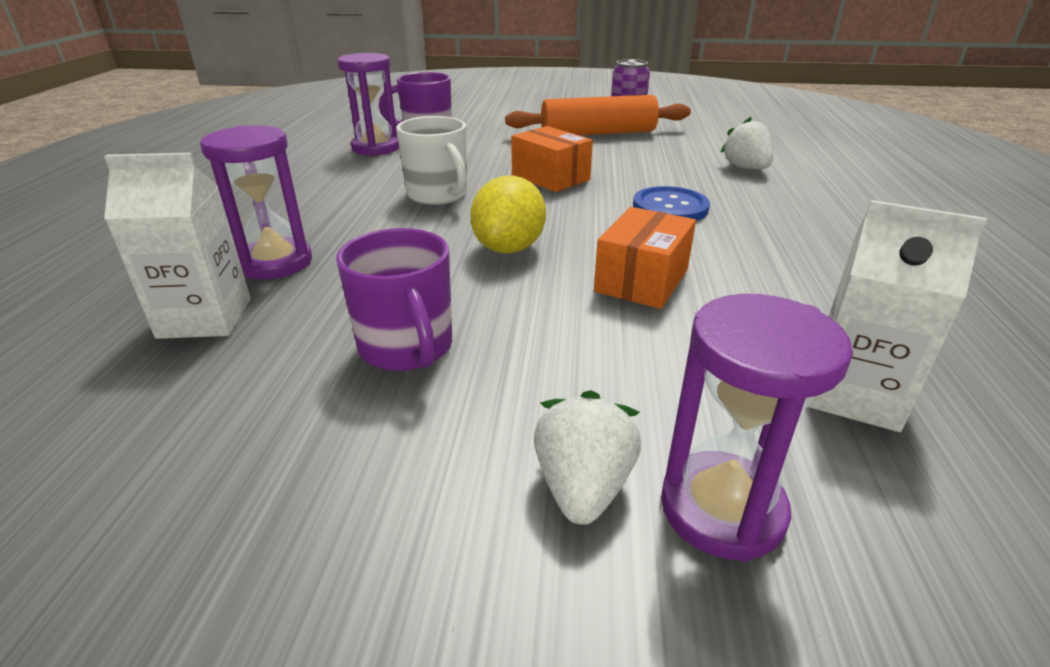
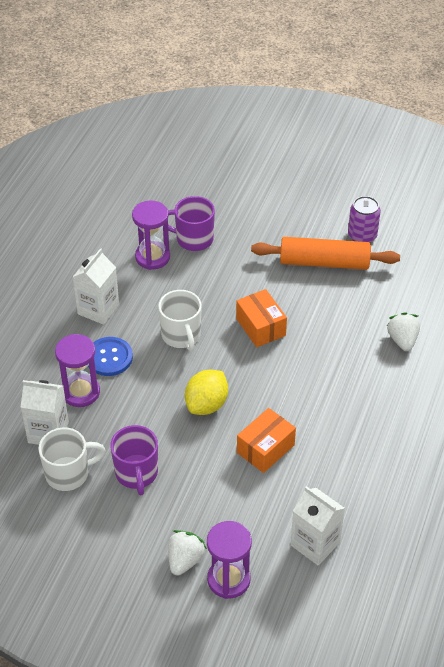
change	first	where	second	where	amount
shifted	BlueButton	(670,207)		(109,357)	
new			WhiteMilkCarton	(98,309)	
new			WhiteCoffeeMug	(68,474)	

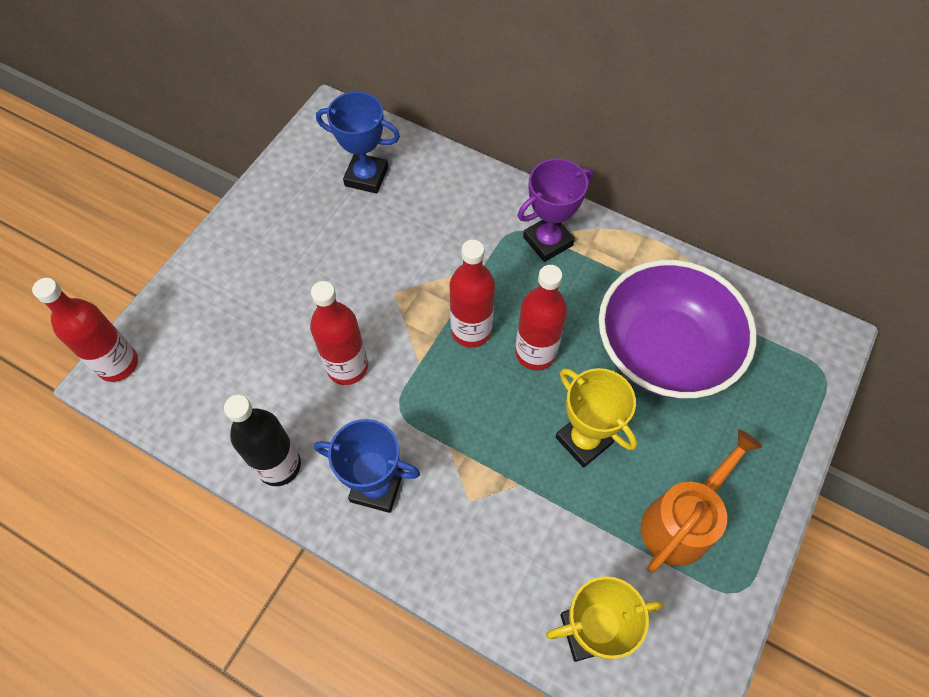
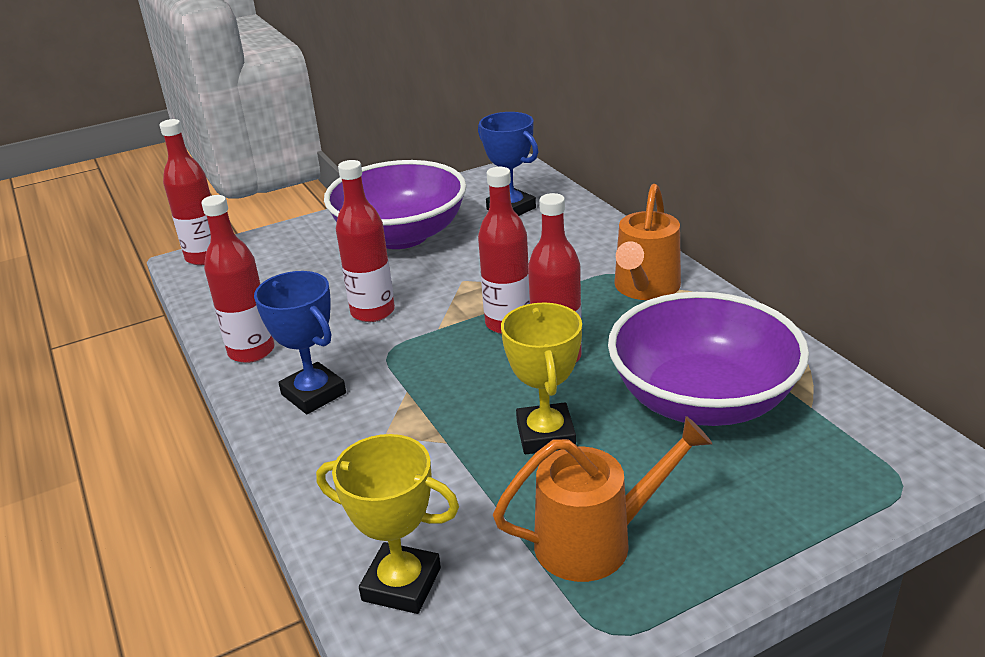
change	first	where	second	where	amount
swapped	VioletTrophy	(548,241)	OrangeWateringCan	(644,288)	
repainted	JetBlackFlask	(279,465)	CrimsonFlask	(251,351)	
new			VioletBowl	(401,235)	

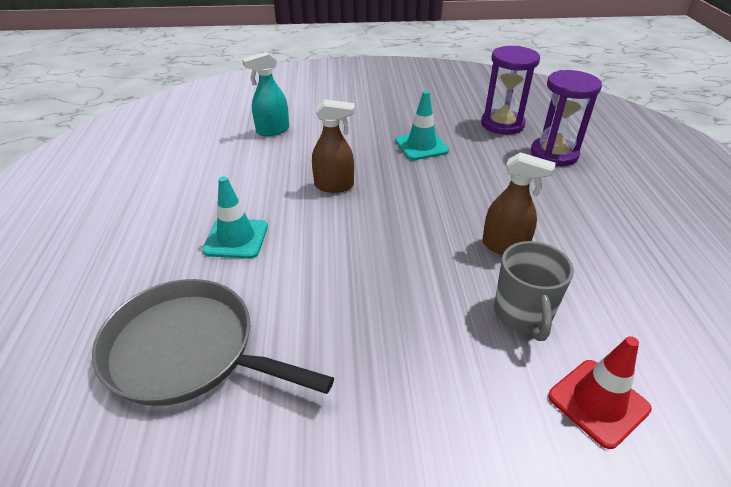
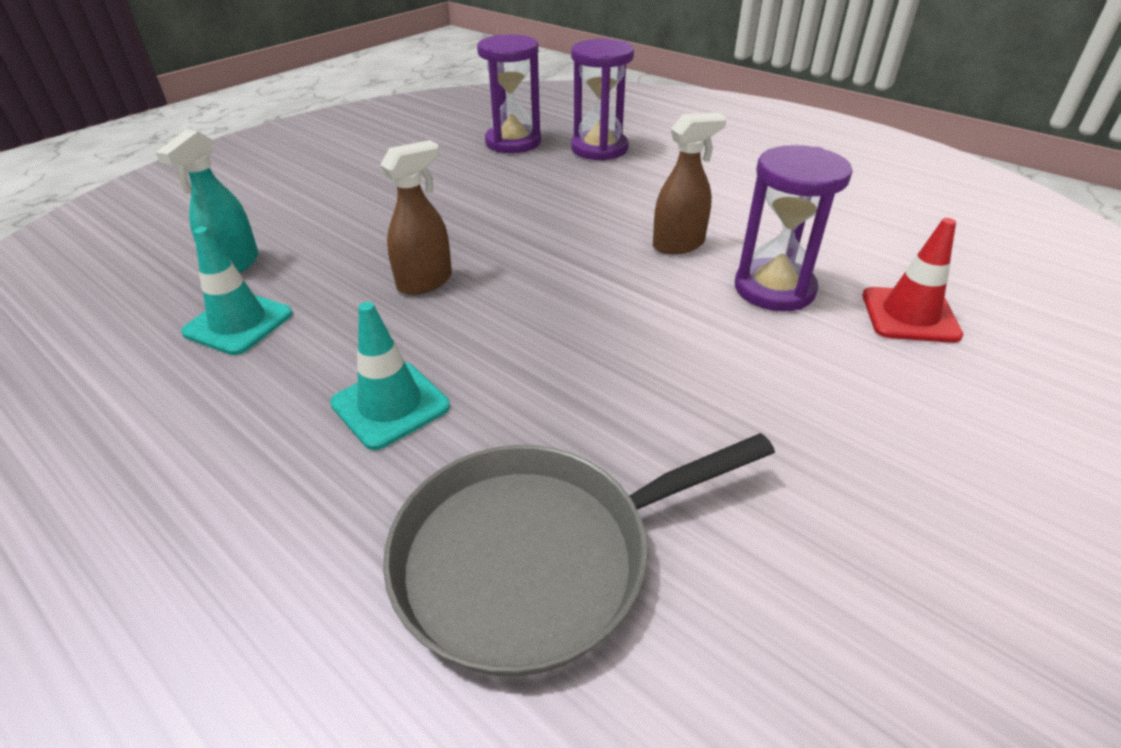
change	first	where	second	where	amount
shifted	TealSafetyCone	(421,146)		(238,323)	
swapped	GreyCoffeeMug	(523,314)	VioletSandTimer	(774,289)	

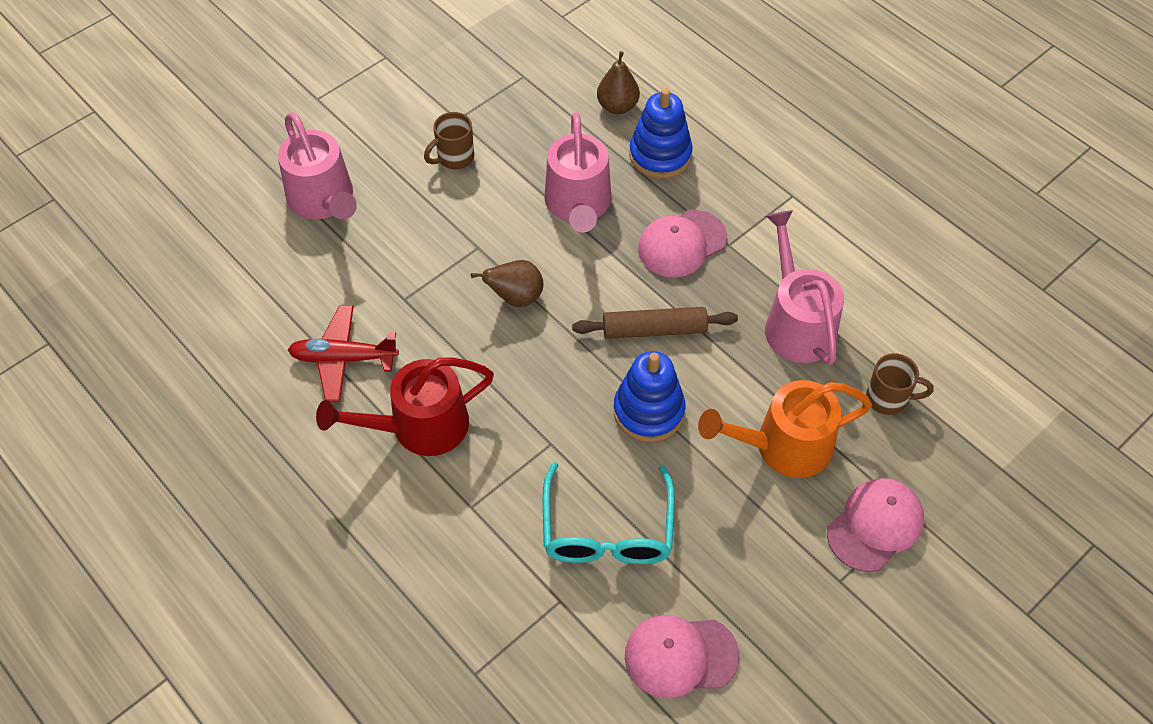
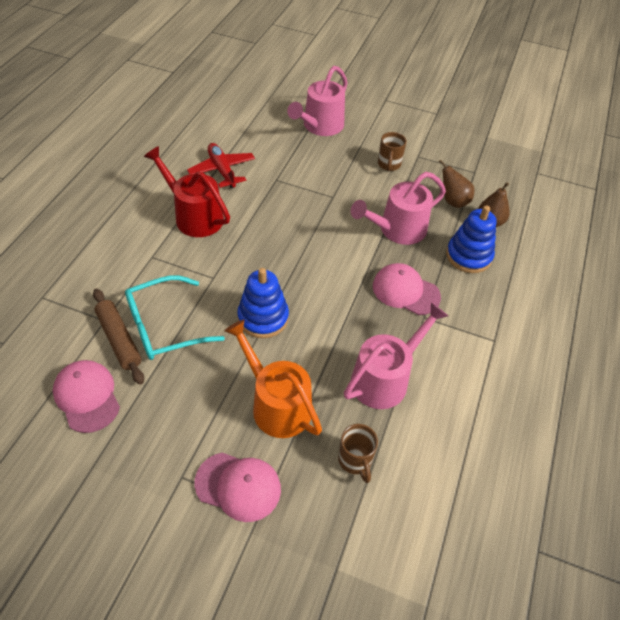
change	first	where	second	where	amount
rotated	DarkBrownCoffeeMug	(454,158)		(389,165)	105 degrees counterclockwise
shifted	DarkBrownToyPear	(516,297)		(453,201)	
shifted	DarkBrownPastryRoller	(654,329)		(119,339)	

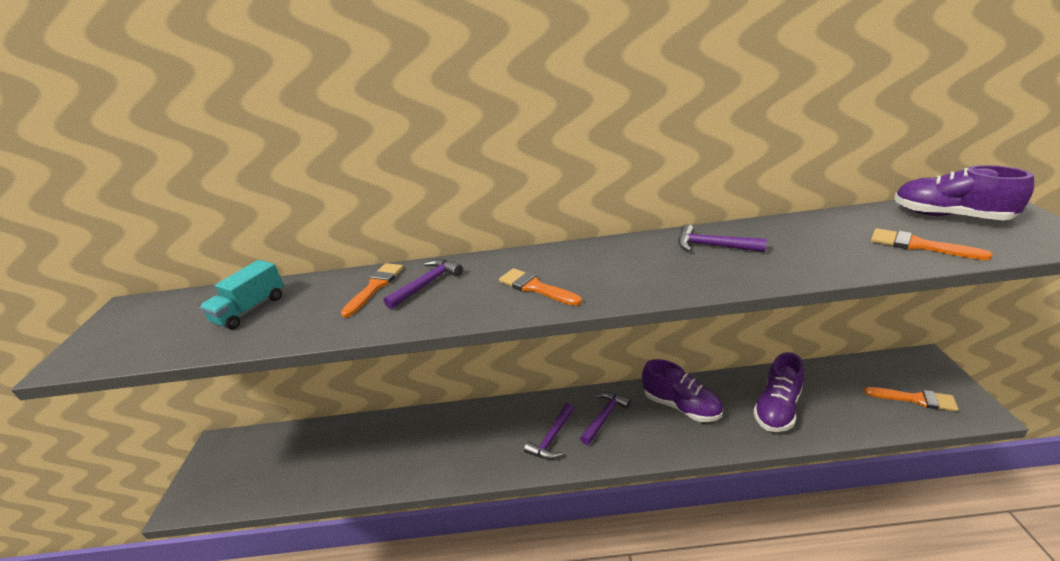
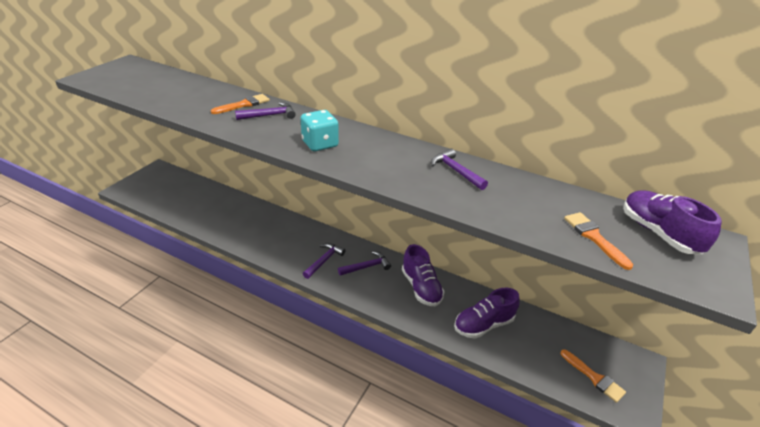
change	first	where	second	where	amount
gone	TealLorry	(250,309)			
swapped	OrangePaintBrush	(535,287)	TealGameDie	(320,144)	
rotated	VioletCarpenter'sHammer	(552,438)		(324,260)	150 degrees clockwise

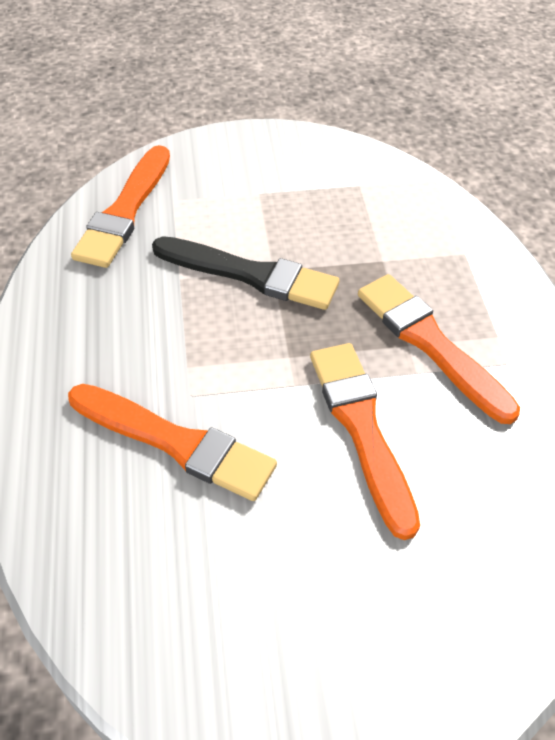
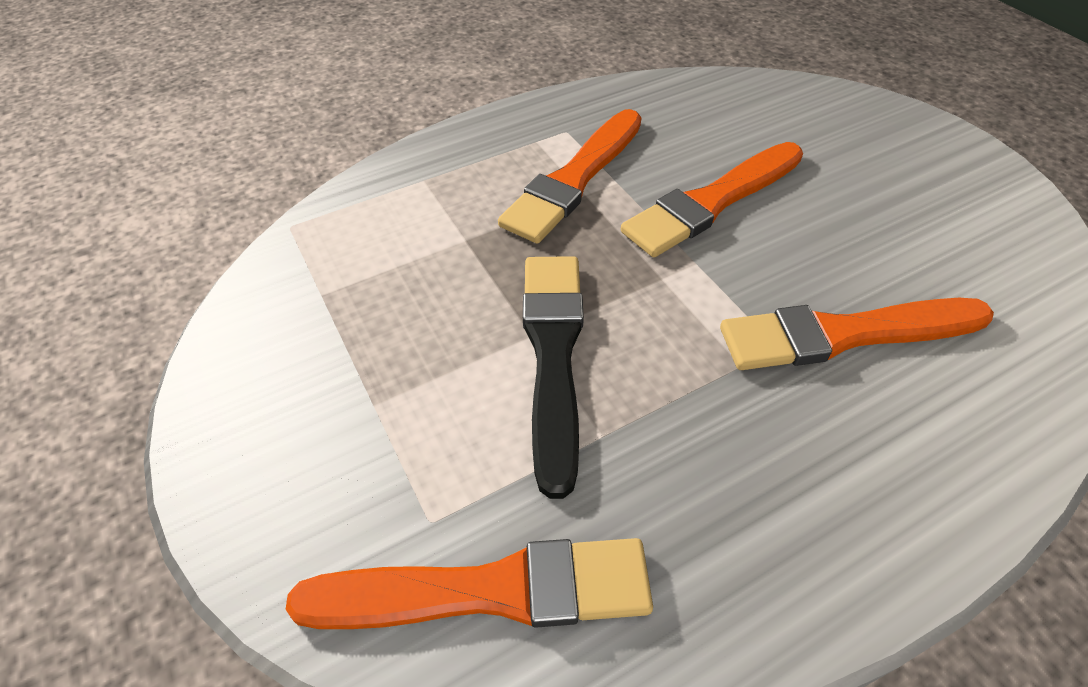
change	first	where	second	where	amount
rotated	OrangePaintBrush	(175,442)		(845,334)	105 degrees counterclockwise

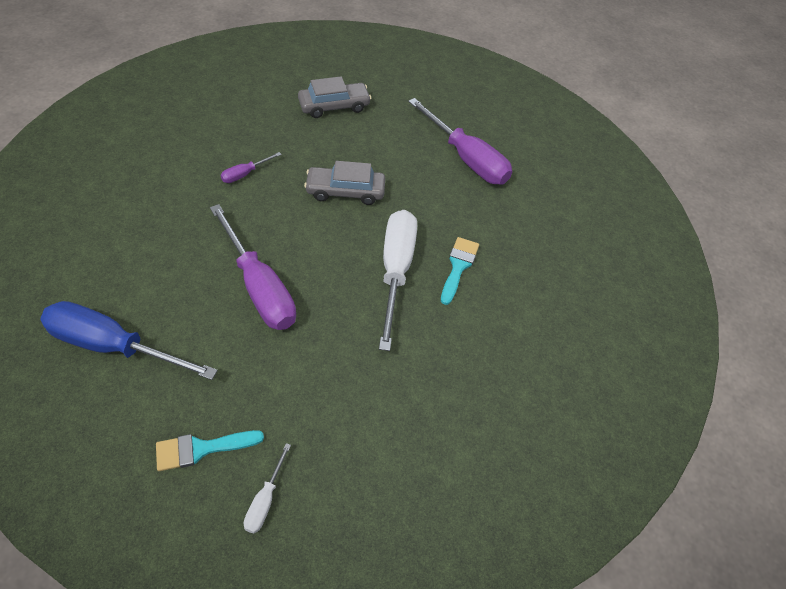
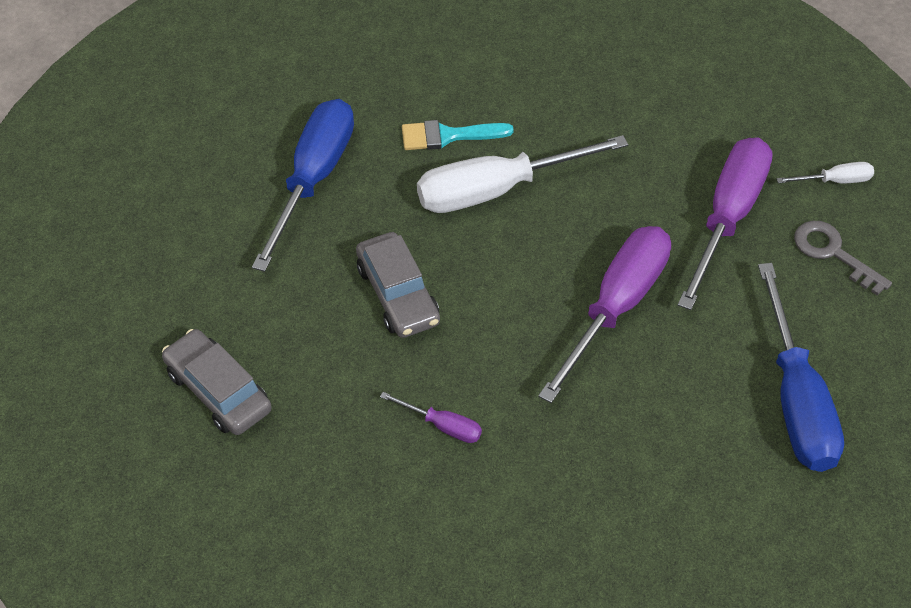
change	first	where	second	where	amount
shifted	VioletScrewdriver	(466,158)		(727,217)	
swapped	TealPaintBrush	(201,449)	GreyLatchkey	(833,253)	
new			BlueScrewdriver	(313,179)	

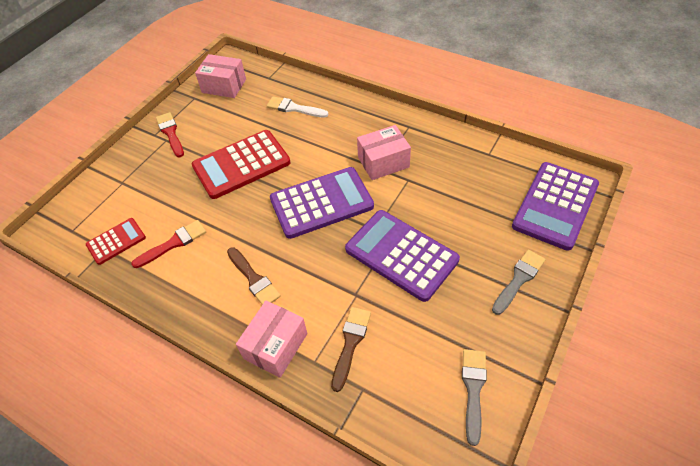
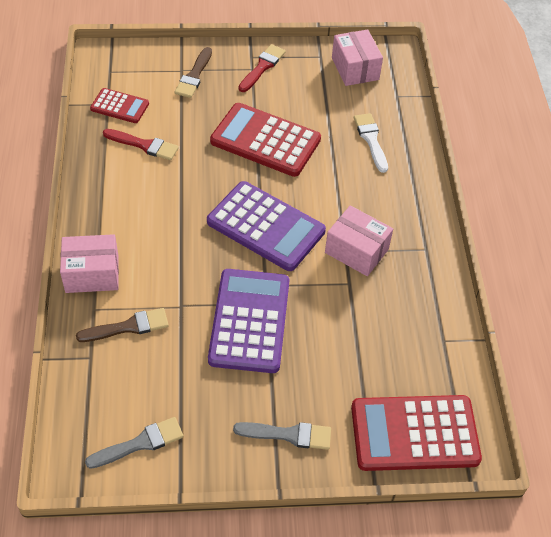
change	first	where	second	where	amount
repainted	VioletCalculator	(555,205)	CrimsonCalculator	(414,433)	
shifted	DarkBrownPaintBrush	(254,279)		(194,76)	

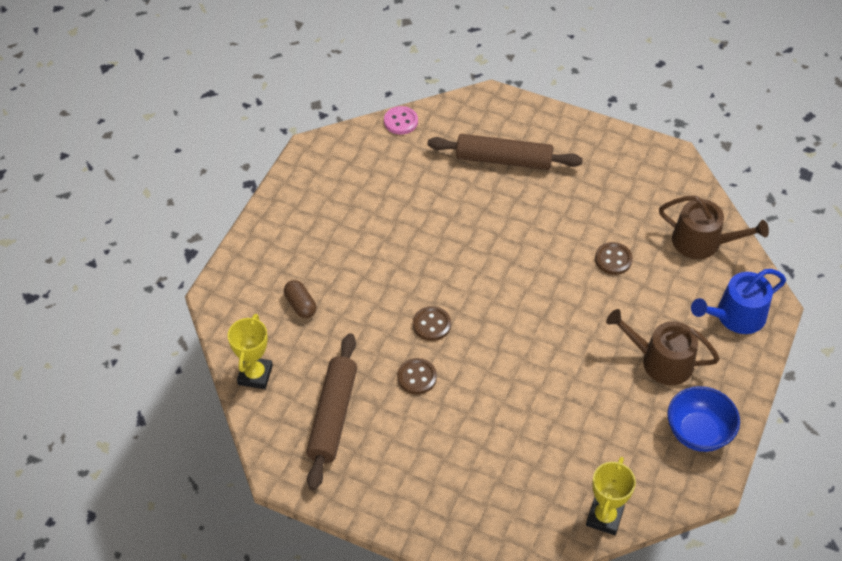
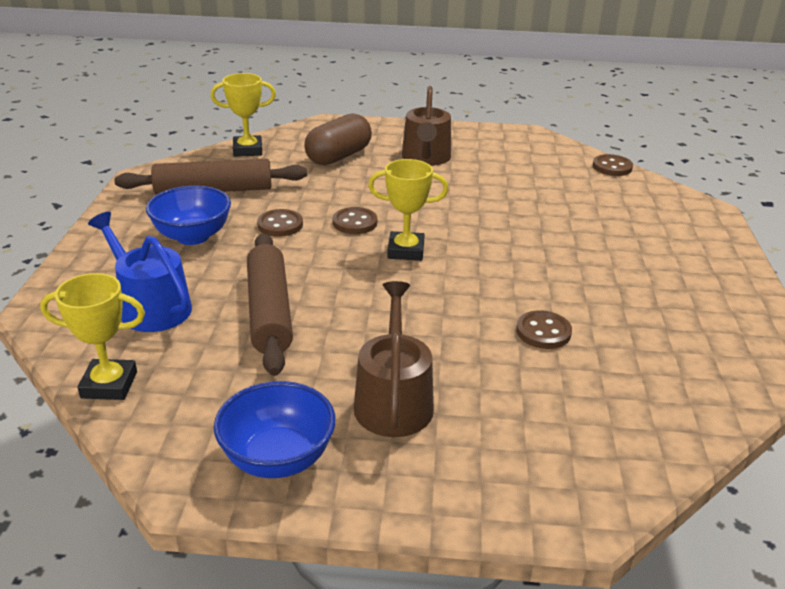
change	first	where	second	where	amount
repainted	RosePinkButton	(401,121)	DarkBrownButton	(612,167)	
shifted	DarkBrownPastryRoller	(504,160)		(269,312)	
shifted	DarkBrownWateringCan	(702,242)		(426,158)	
shifted	BlueWateringCan	(735,316)		(150,307)	
scaled	DarkBrownCapsule	(300,305)		(339,156)	x1.73
new			GoldenTrophy	(405,251)	
new			BlueBowl	(193,236)	

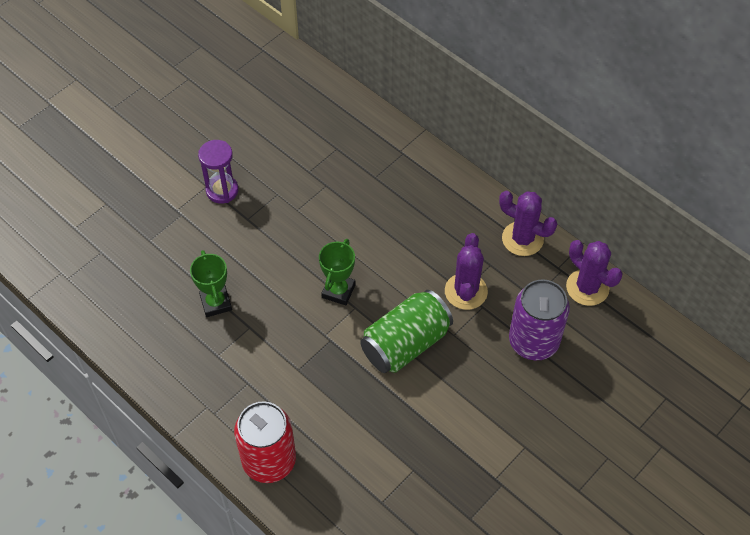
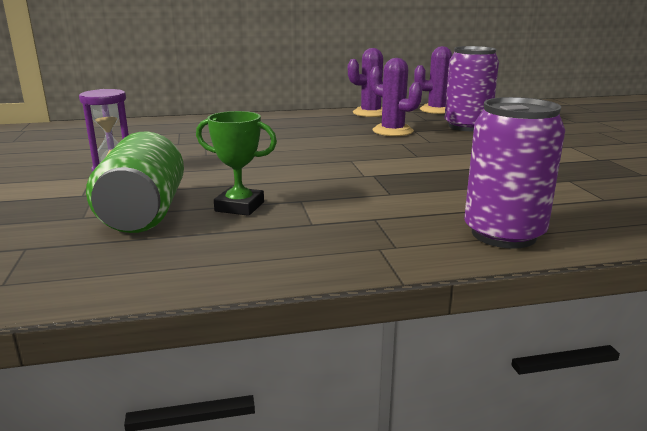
change	first	where	second	where	amount
gone	LeafGreenTrophy	(338,291)			
shifted	LeafGreenTin	(405,343)		(144,213)	
repainted	CrimsonTin	(269,460)	VioletTin	(503,234)	

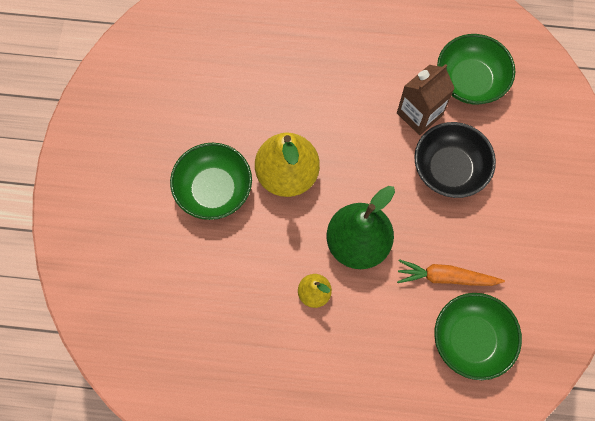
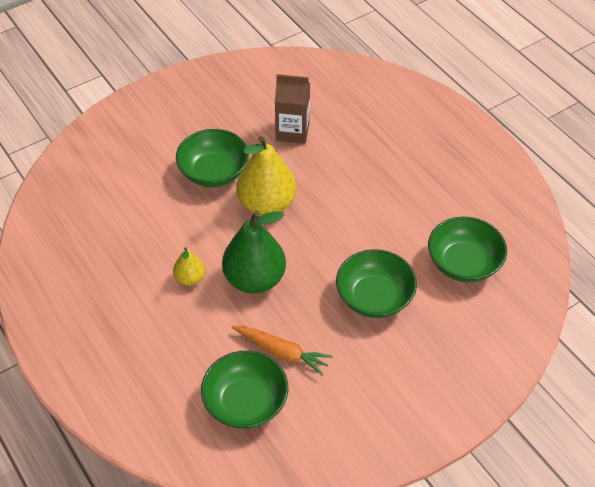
change	first	where	second	where	amount
shifted	DarkBrownMilkCarton	(419,114)		(292,131)	
repainted	JetBlackBowl	(449,169)	LeafGreenBowl	(374,297)	
rotated	OrangeToyCarrot	(446,277)		(282,352)	150 degrees clockwise

